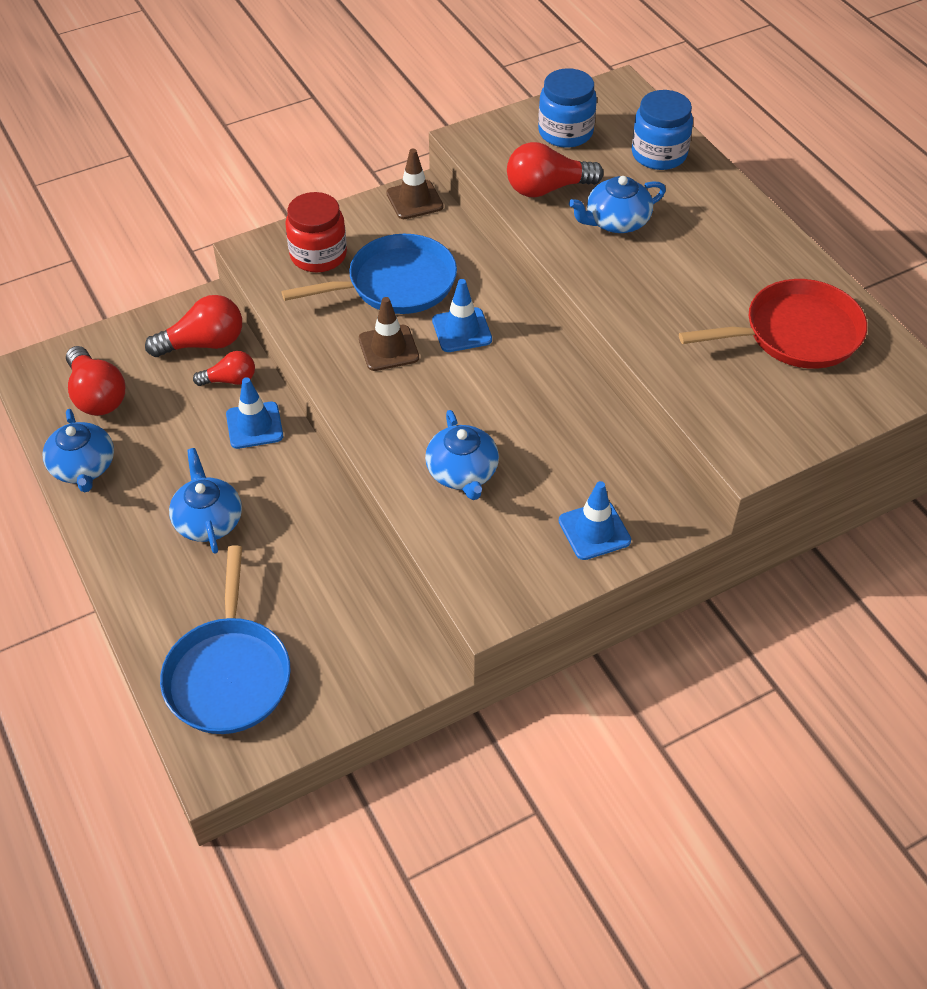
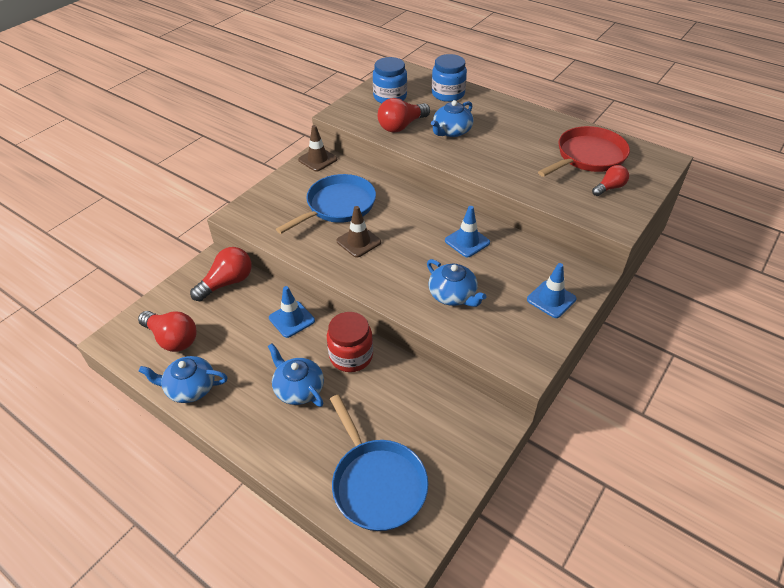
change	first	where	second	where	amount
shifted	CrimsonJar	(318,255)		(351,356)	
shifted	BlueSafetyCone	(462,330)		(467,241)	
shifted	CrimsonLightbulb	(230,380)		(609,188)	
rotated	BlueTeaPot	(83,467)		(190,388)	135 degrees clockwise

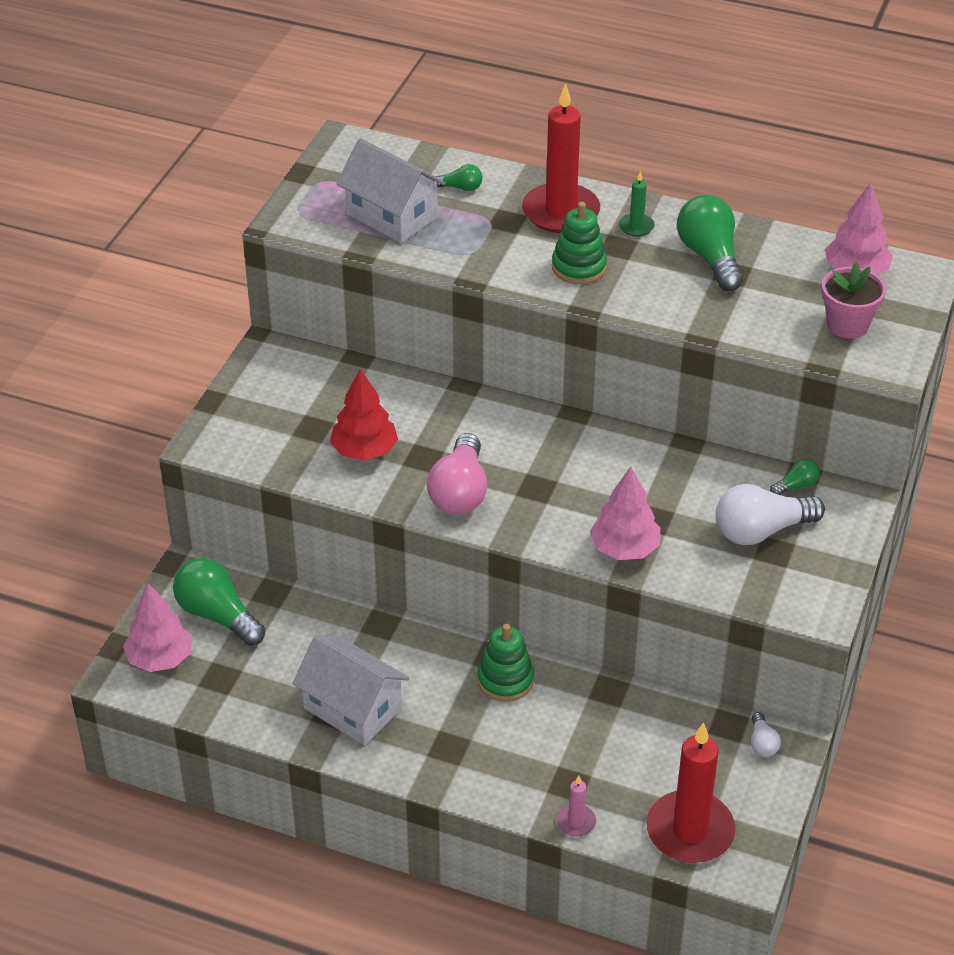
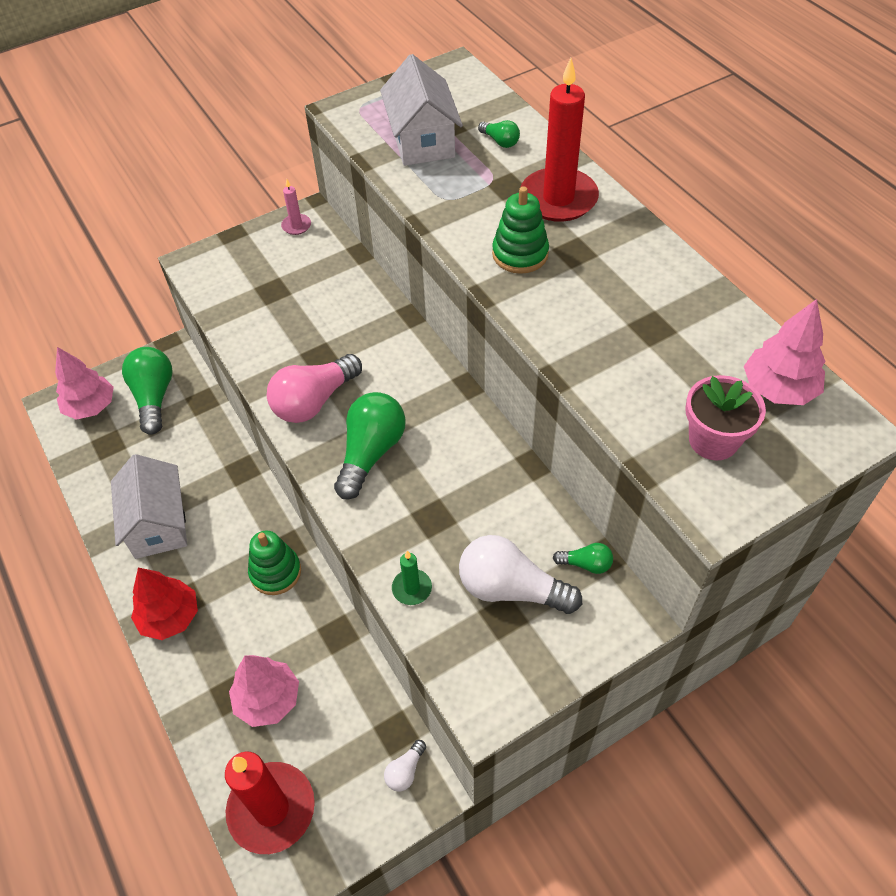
change	first	where	second	where	amount
shifted	LeafGreenCandle	(636,227)		(412,588)	
shifted	LeafGreenLightbulb	(710,257)		(371,453)	
shifted	CrimsonToyTree	(364,451)		(170,617)	
shifted	RosePinkToyTree	(624,549)		(268,699)	
shifted	RosePinkCandle	(576,822)		(296,226)	

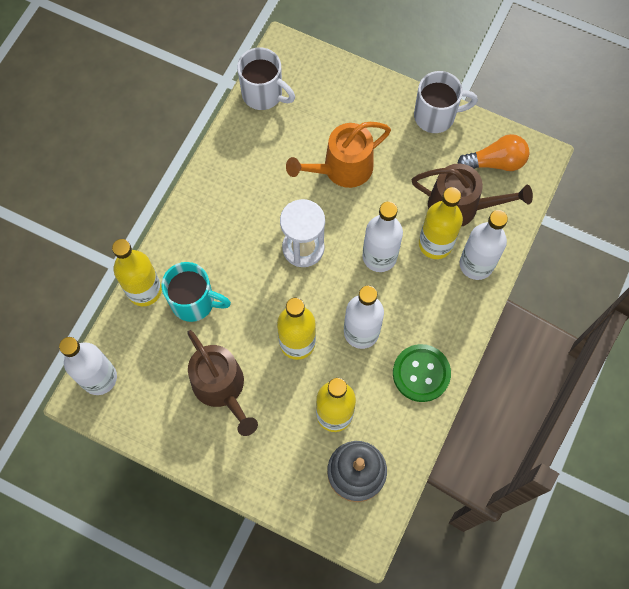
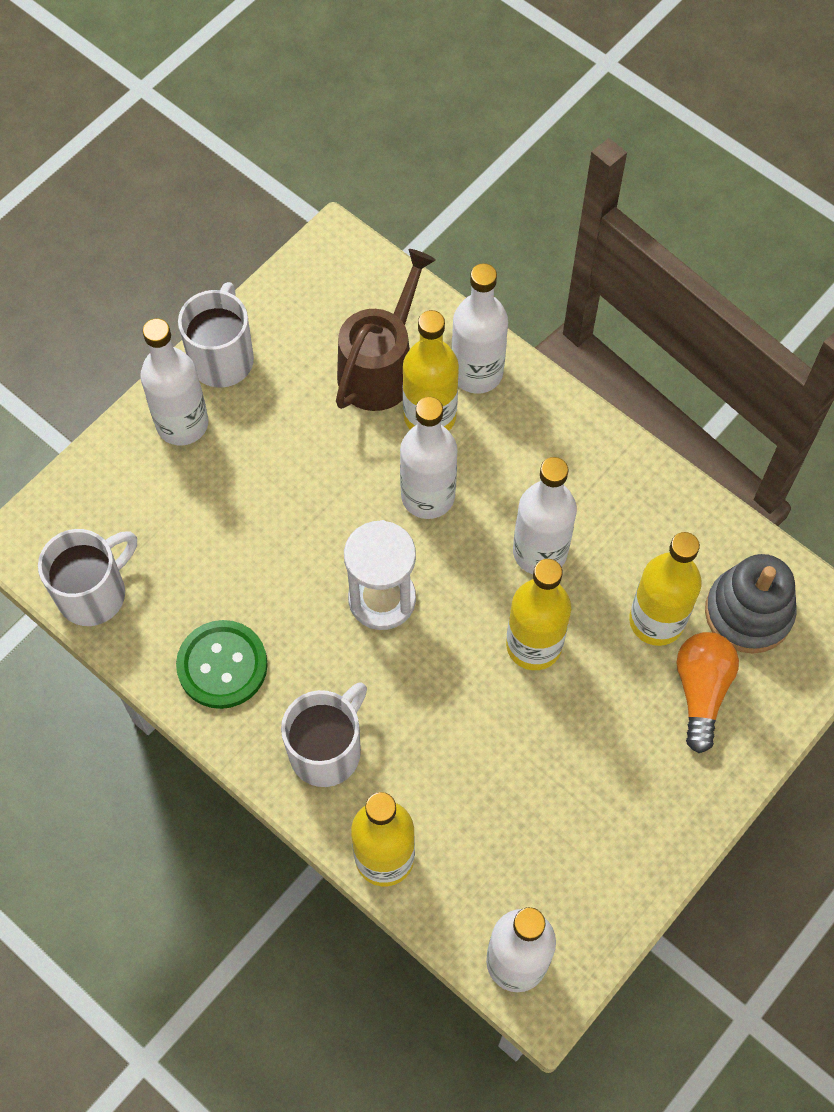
change	first	where	second	where	amount
gone	OrangeWateringCan	(342,168)			
shifted	OrangeLightbulb	(495,162)		(701,691)	
gone	TealCoffeeMug	(194,302)			
gone	DarkBrownWateringCan	(221,388)			
shifted	LeafGreenButton	(421,373)		(222,665)	
new			WhiteFlask	(182,424)	
new			WhiteCoffeeMug	(327,750)	

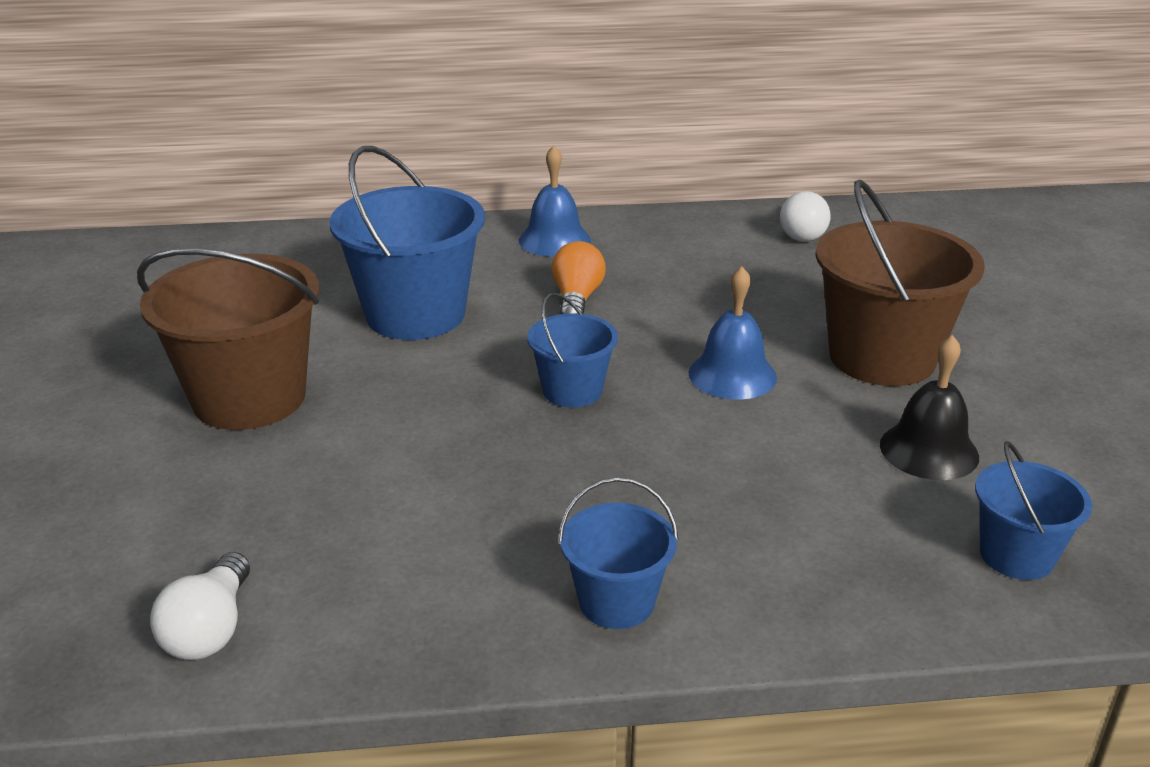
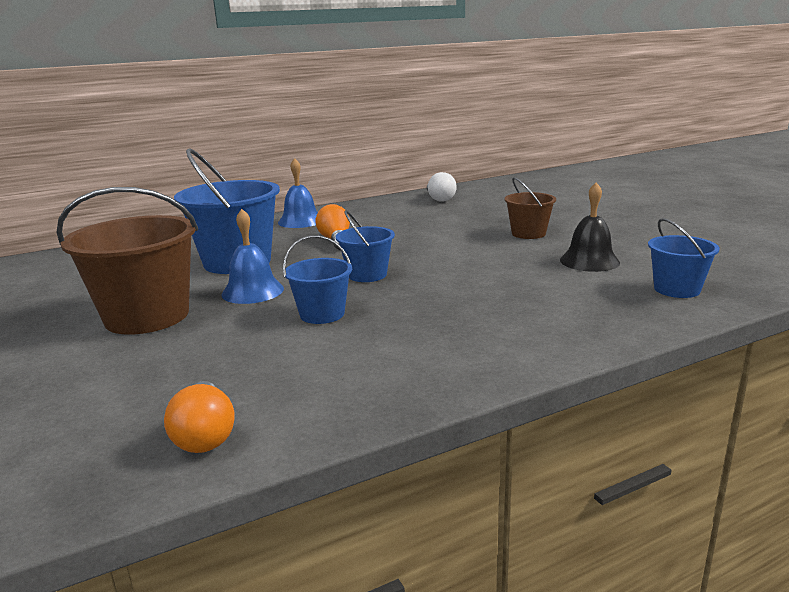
change	first	where	second	where	amount
scaled	DarkBrownSandBucket	(882,357)		(528,233)	x0.54
shifted	BlueSchoolBell	(732,375)		(252,291)	
shifted	BlueSandBucket	(616,602)		(322,314)	
repainted	WhiteLightbulb	(210,629)	OrangeLightbulb	(205,434)	

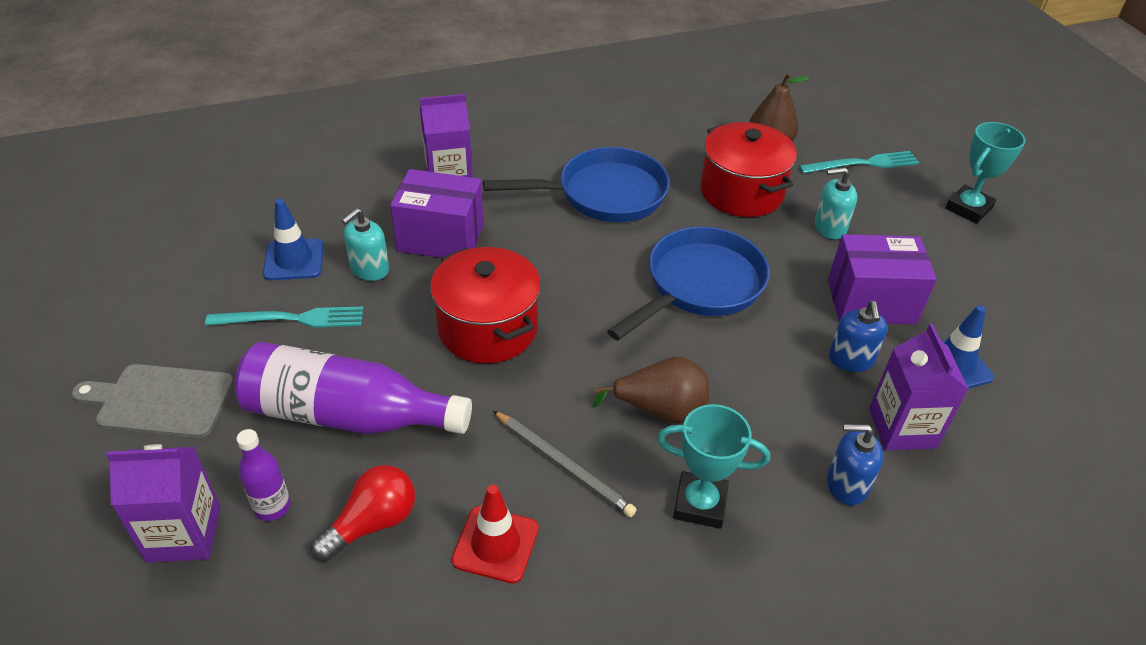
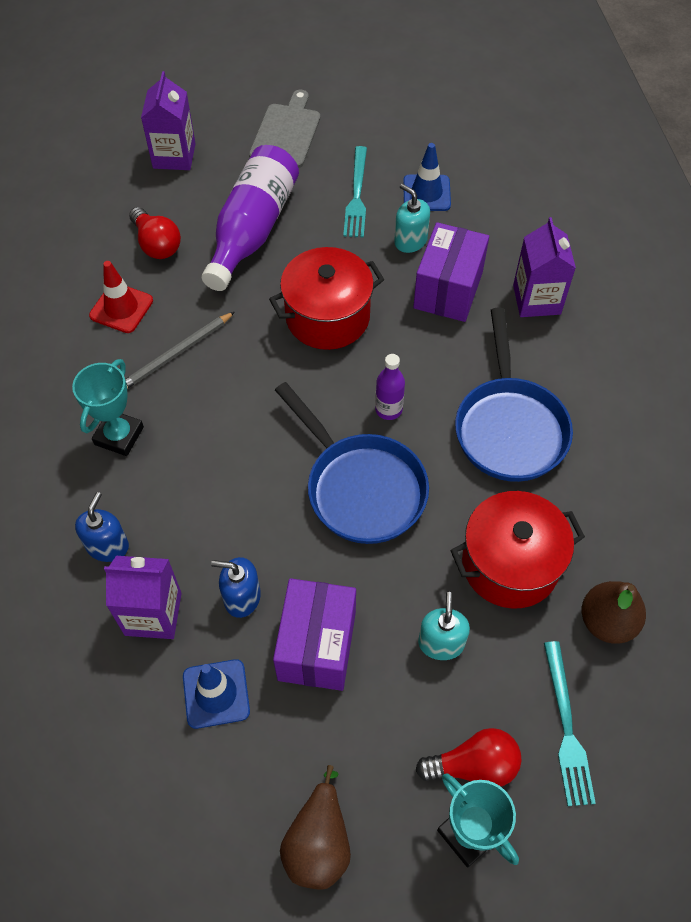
change	first	where	second	where	amount
shifted	DarkBrownToyPear	(660,410)		(318,842)	
shifted	VioletFlask	(272,507)		(388,409)	
new			CrimsonLightbulb	(474,765)	

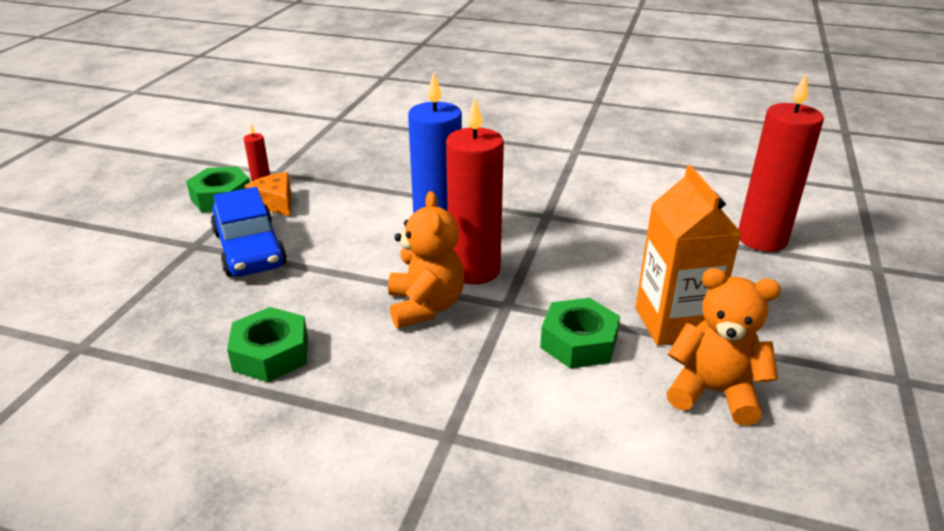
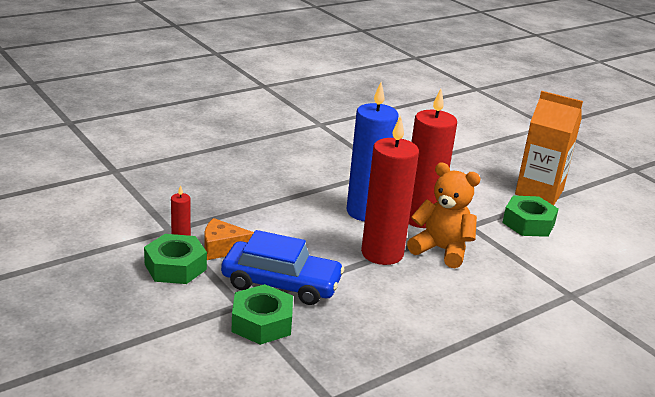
change	first	where	second	where	amount
shifted	CrimsonCandle	(762,239)		(382,253)	
gone	OrangeTeddy	(714,392)			
shifted	LeafGreenNut	(271,353)		(262,322)	

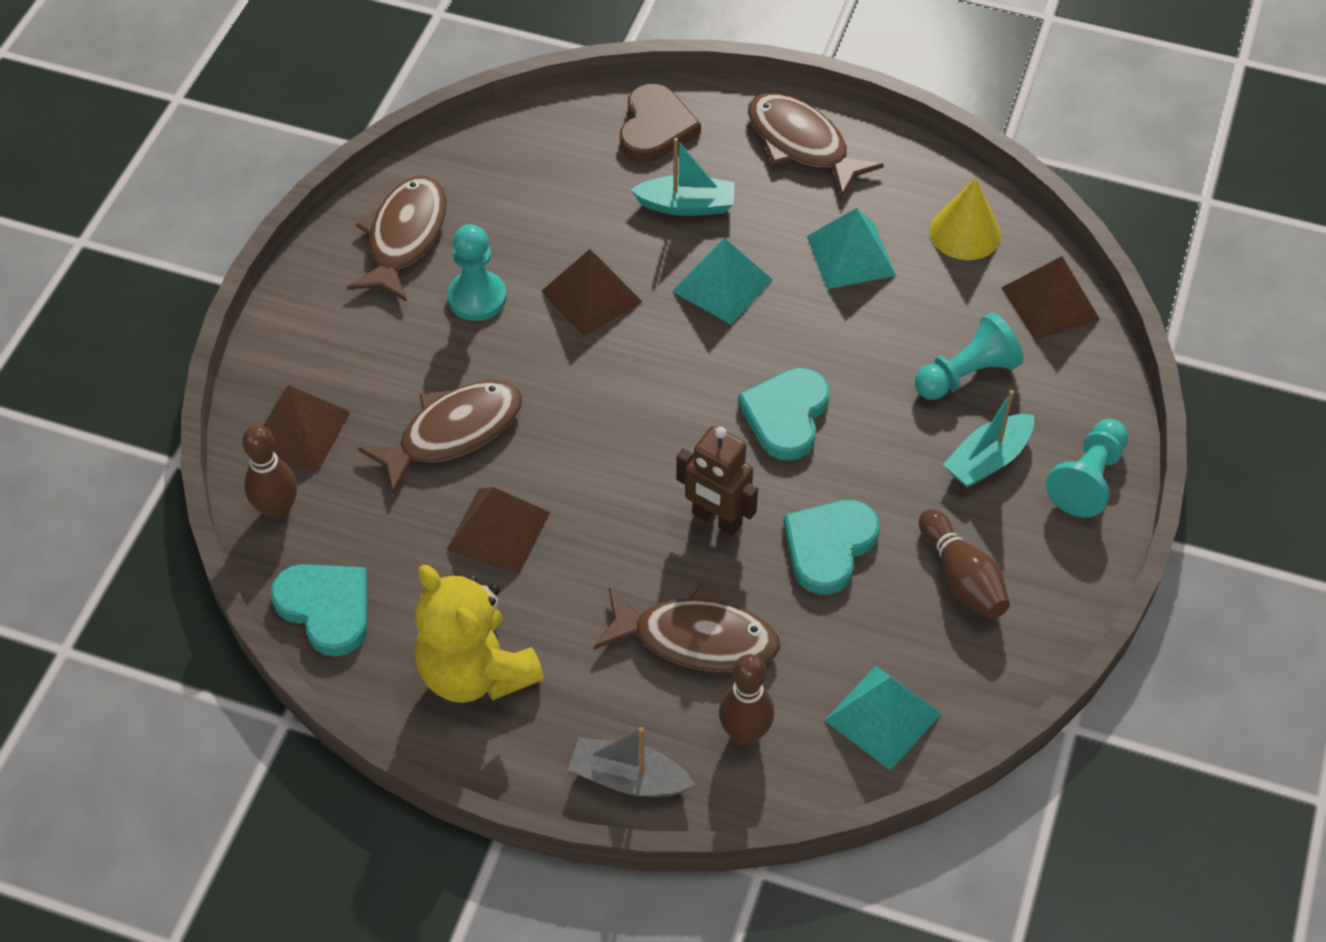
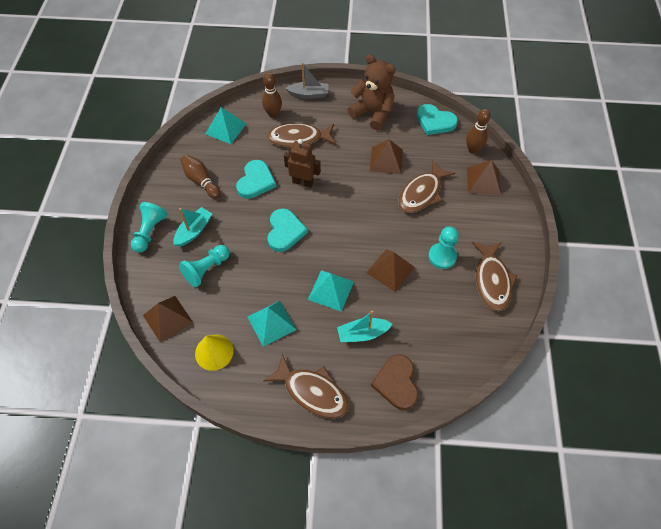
change	first	where	second	where	amount
repainted	GoldenTeddy	(475,672)	DarkBrownTeddy	(372,113)	

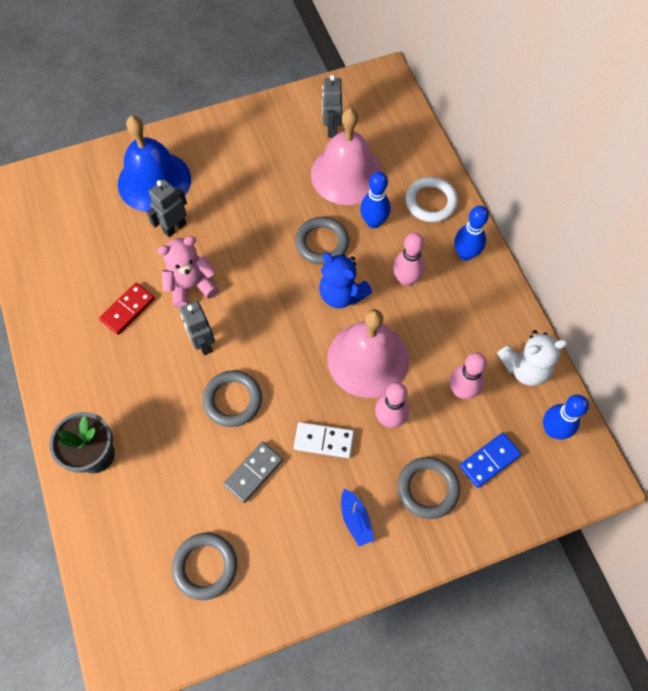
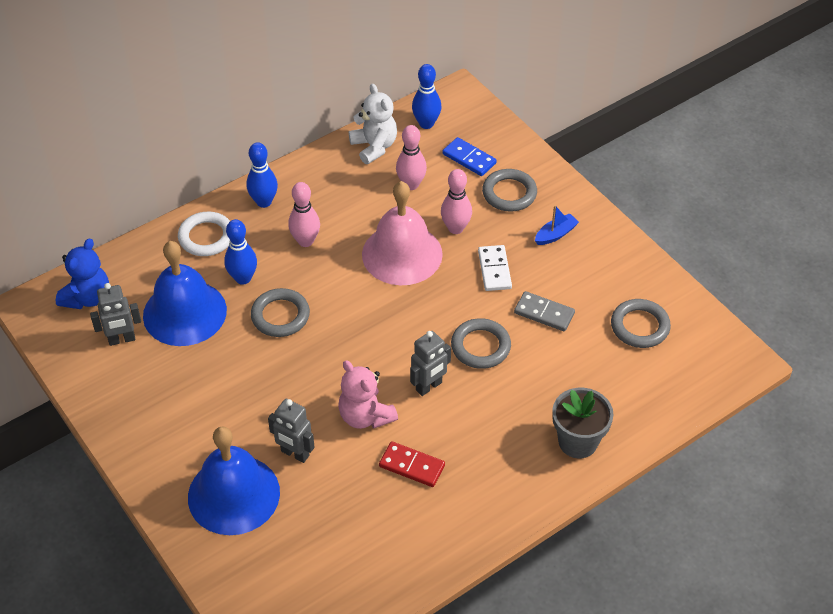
change	first	where	second	where	amount
repainted	RosePinkSchoolBell	(347,174)	BlueSchoolBell	(184,312)	
shifted	BlueTeddy	(341,294)		(87,297)	

